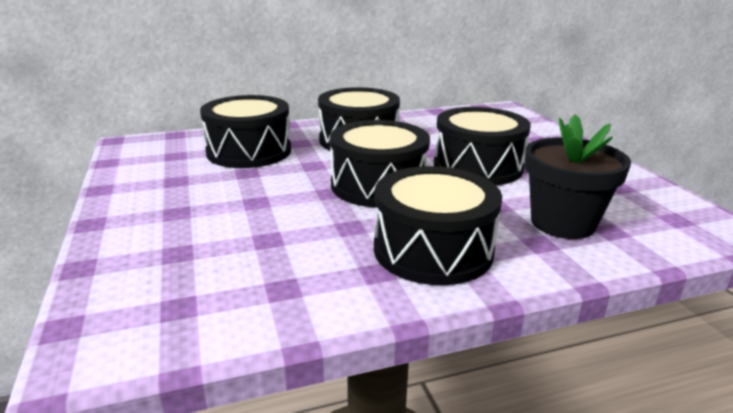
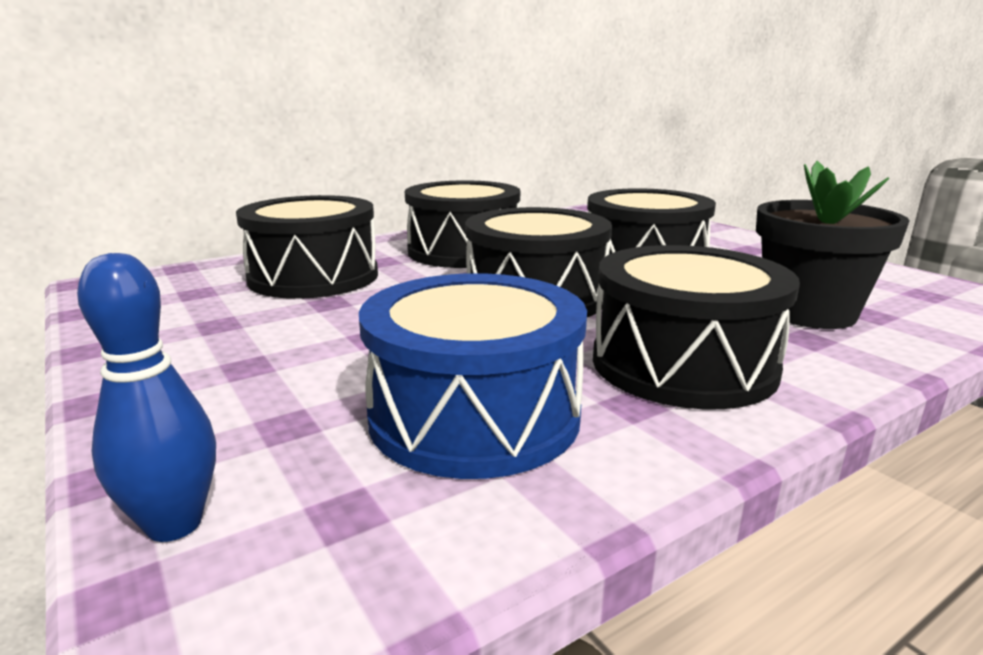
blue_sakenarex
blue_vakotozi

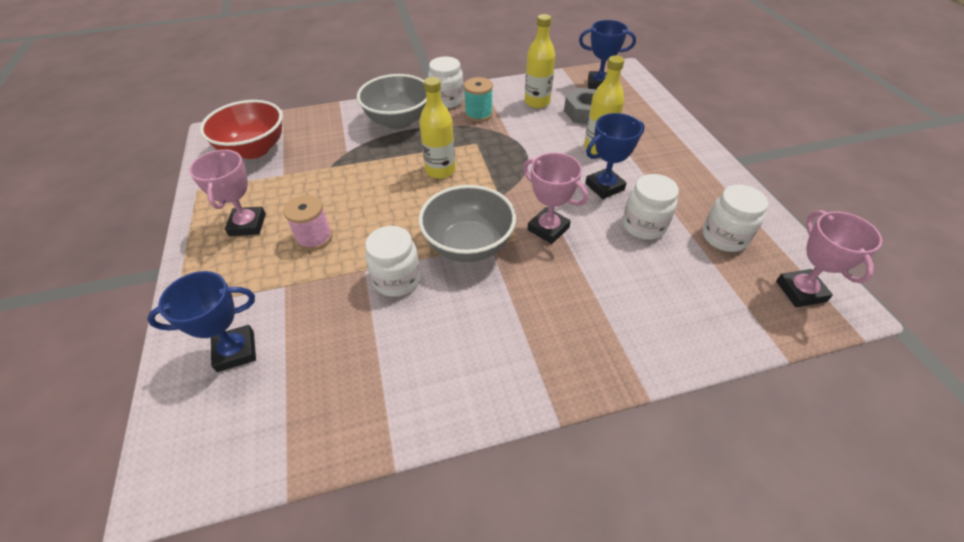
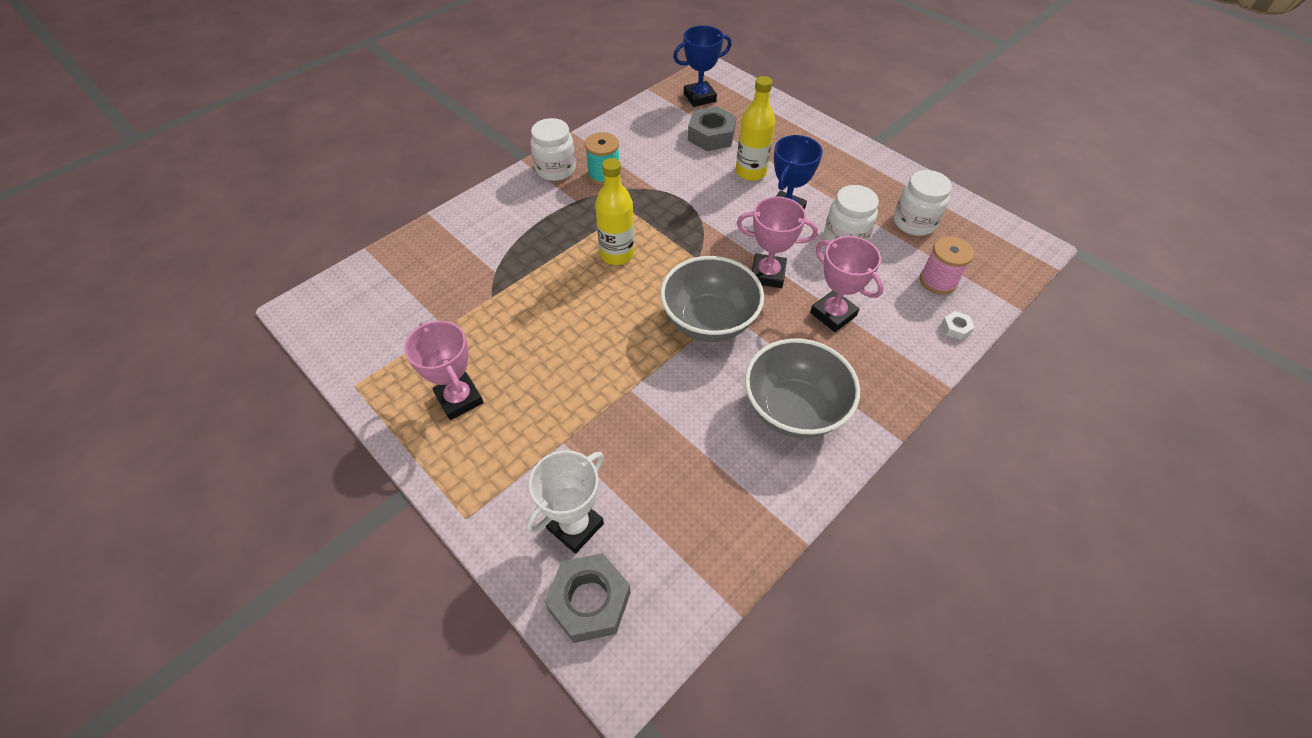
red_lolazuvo
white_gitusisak (1st from left in the first image)
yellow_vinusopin (2nd from left in the first image)
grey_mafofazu (1st from left)
white_mafofazu
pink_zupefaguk
grey_lolazuvo (2nd from left)
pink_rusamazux (3rd from left)
white_rusamazux

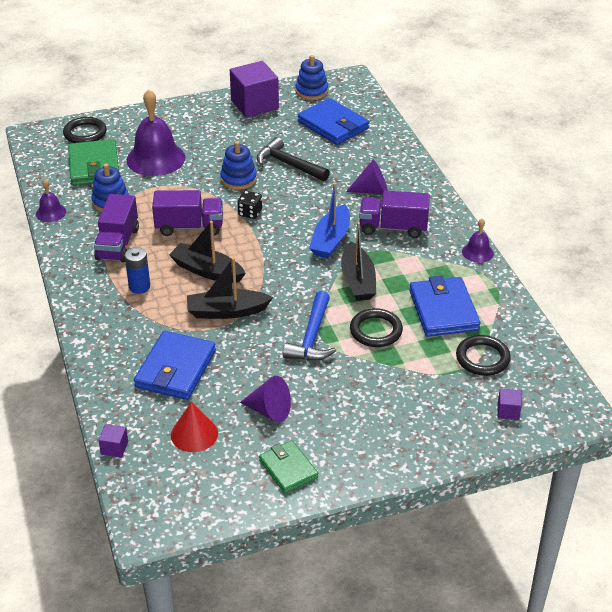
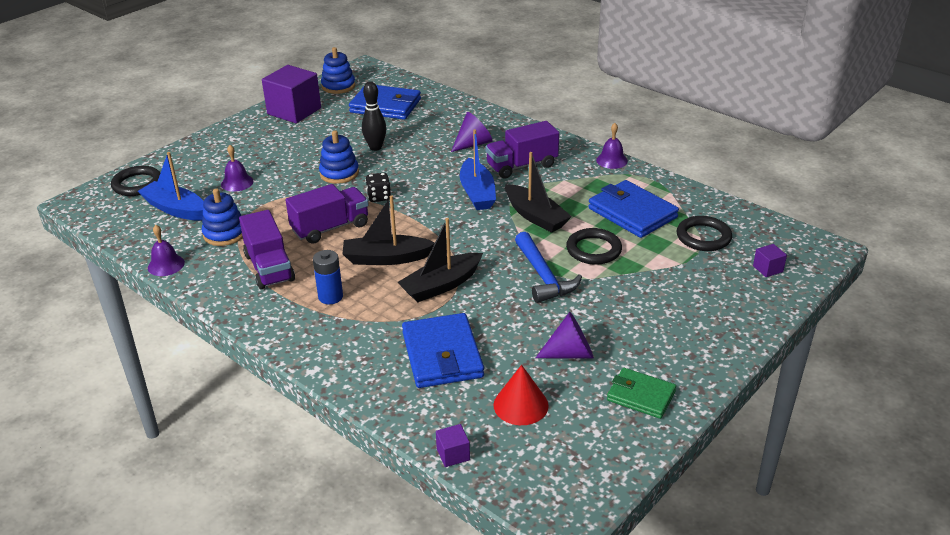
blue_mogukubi (1st from left)
black_sakenarex
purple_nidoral (2nd from left)

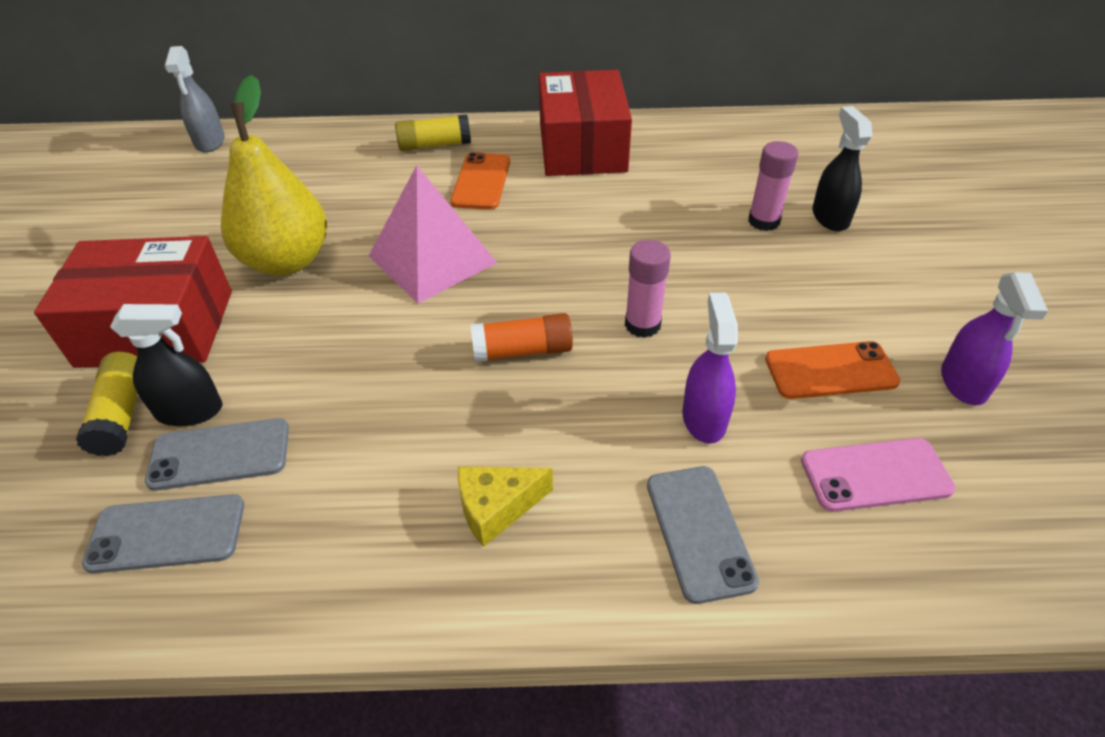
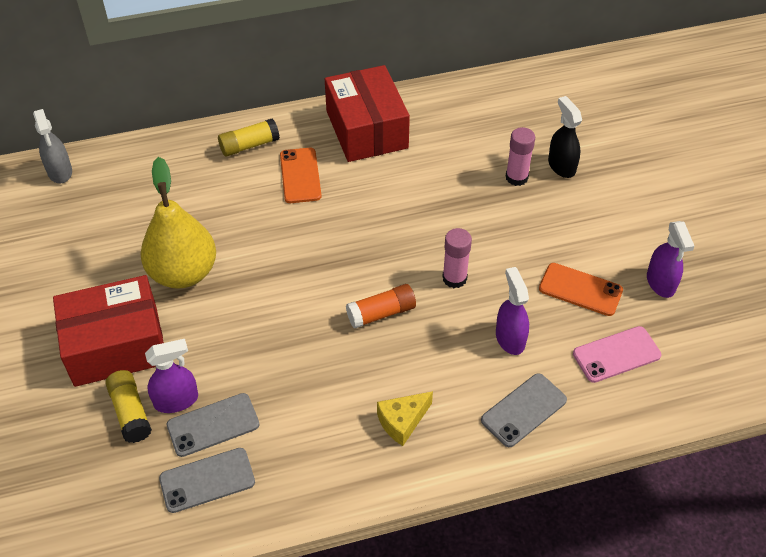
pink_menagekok
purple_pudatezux (1st from left)
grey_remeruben (3rd from left)
orange_remeruben (2nd from left)

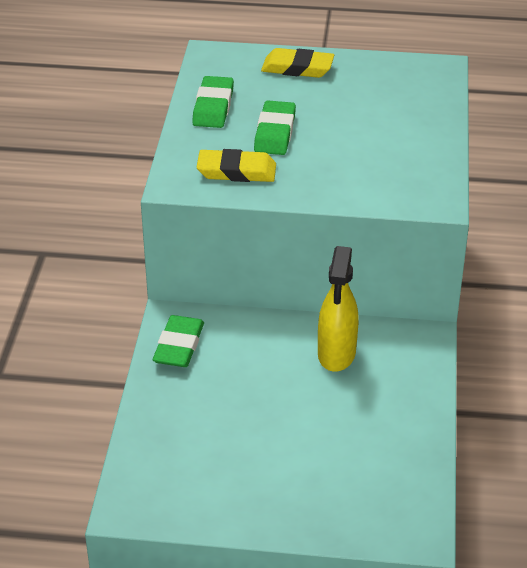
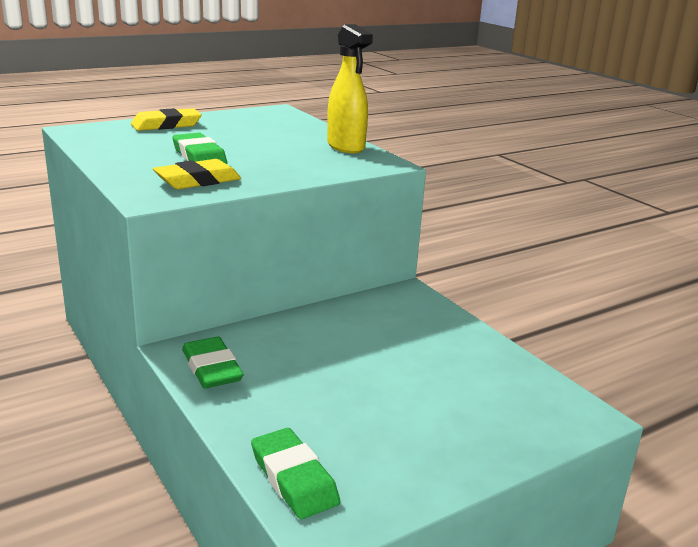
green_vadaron (3rd from left)
yellow_pudatezux

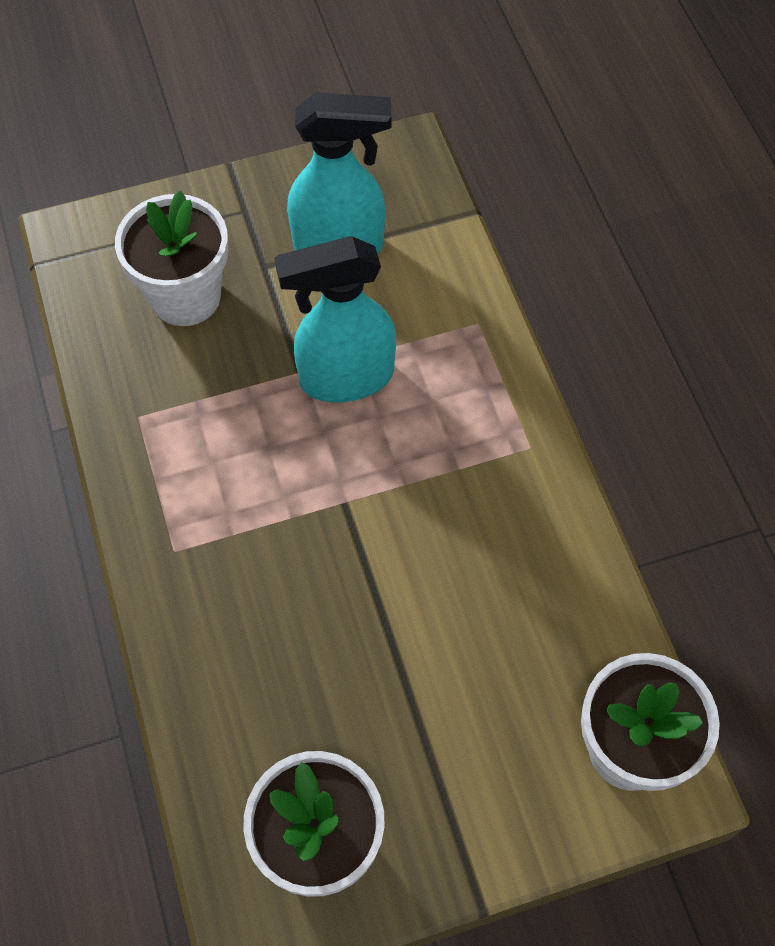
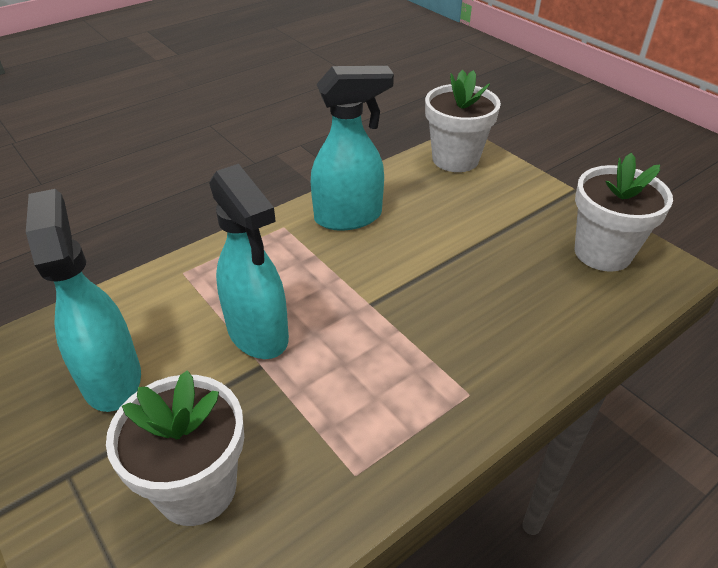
turquoise_pudatezux (3rd from left)

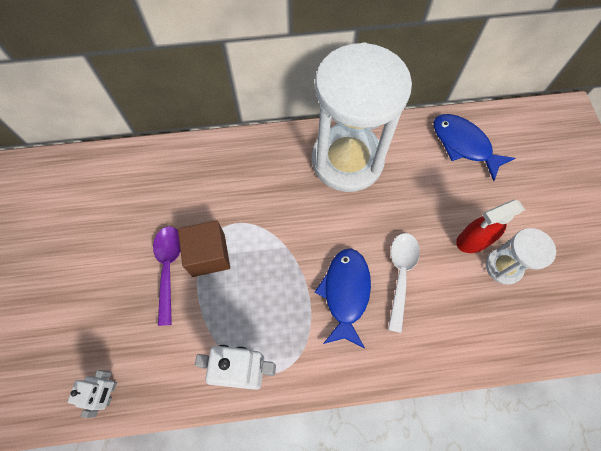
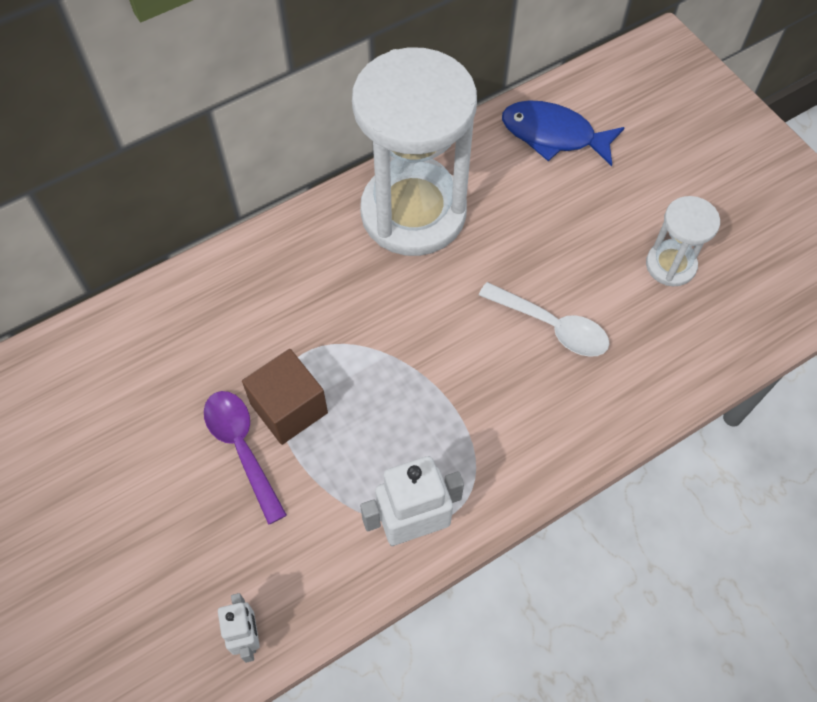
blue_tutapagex (1st from left in the first image)
red_pudatezux
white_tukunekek

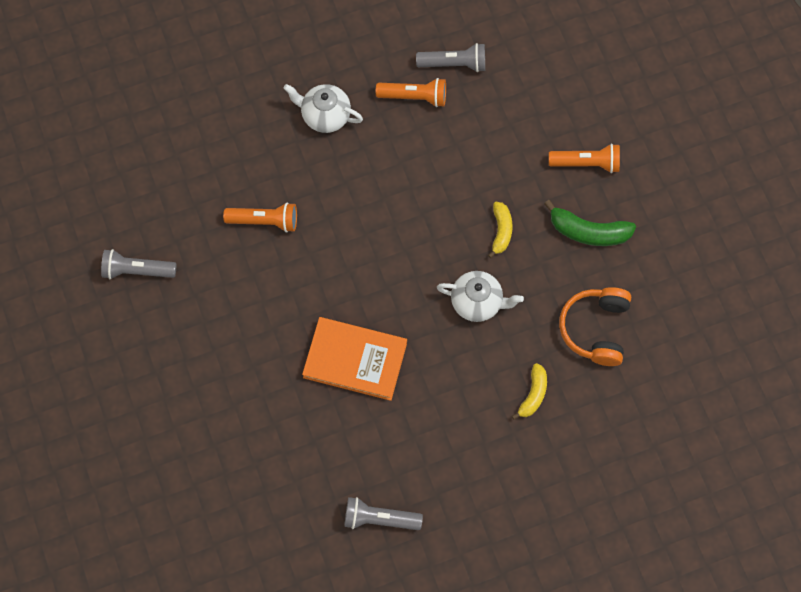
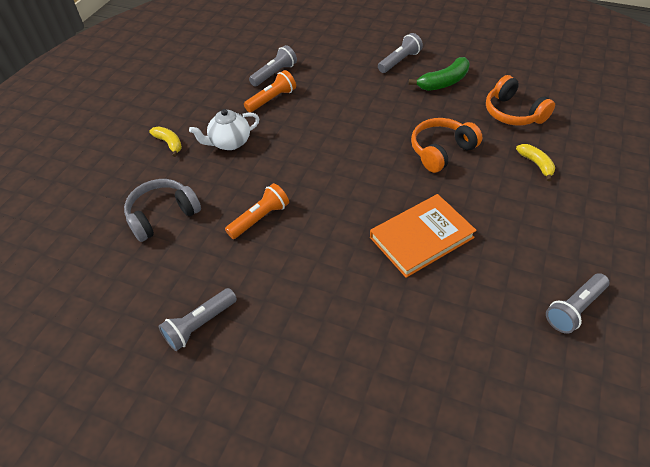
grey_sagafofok
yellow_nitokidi (1st from left)
orange_sagafofok (1st from left)
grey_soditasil (3rd from left)

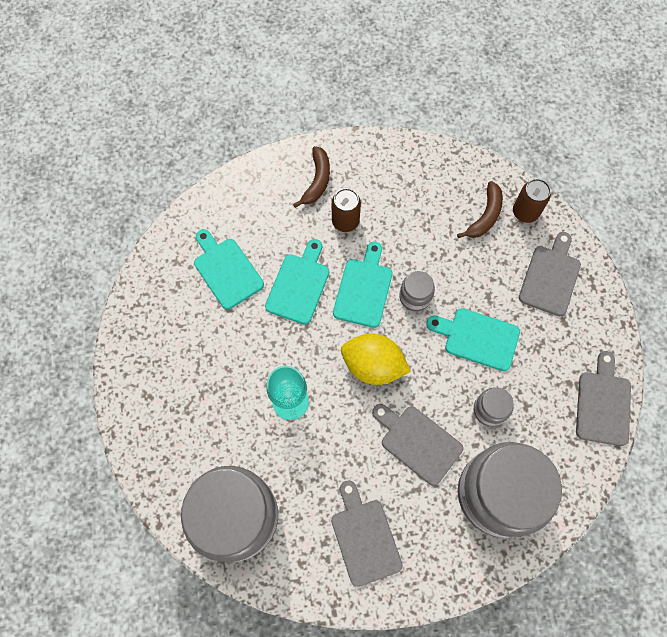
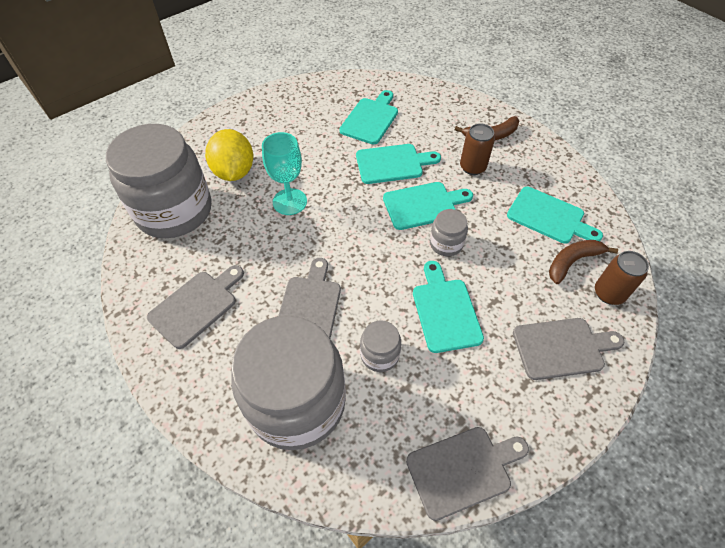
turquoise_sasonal (5th from left)
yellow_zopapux
brown_nitokidi (2nd from left)

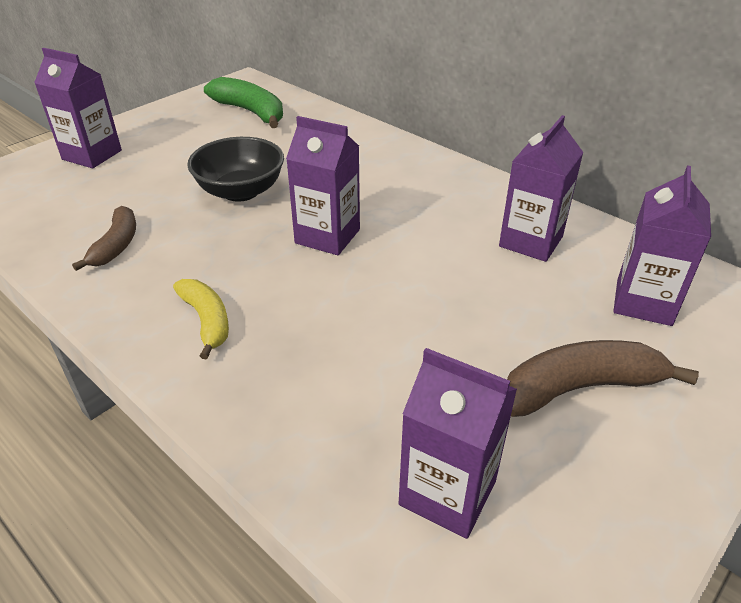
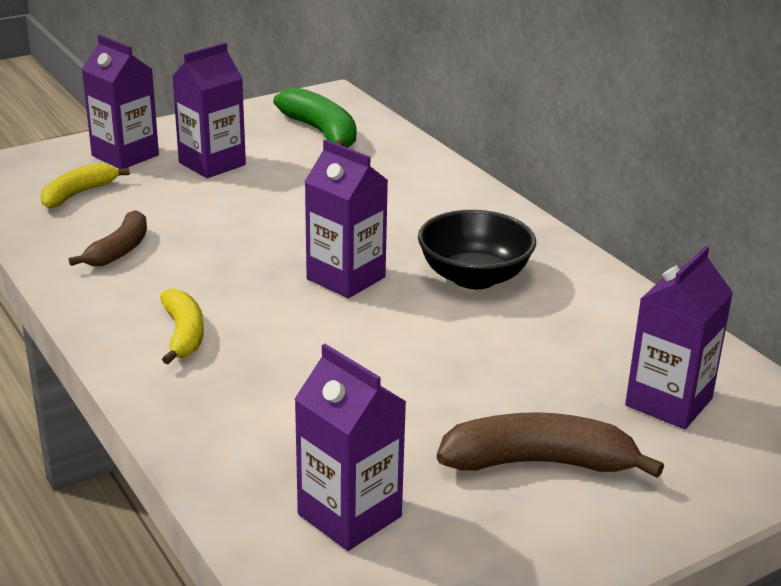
yellow_nitokidi (1st from left)
black_lolazuvo
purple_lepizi (2nd from left)

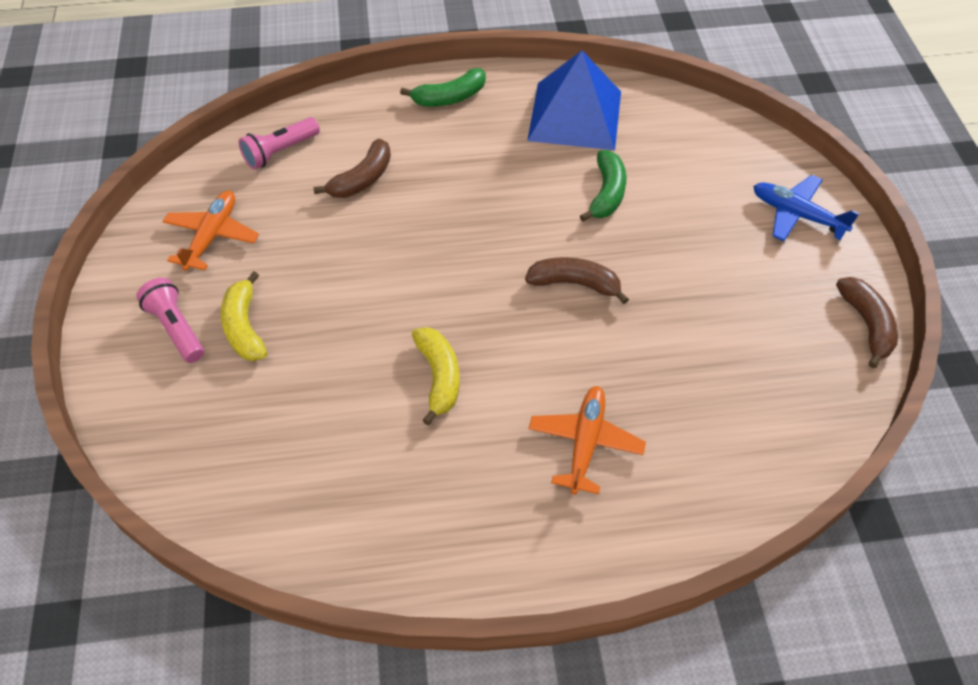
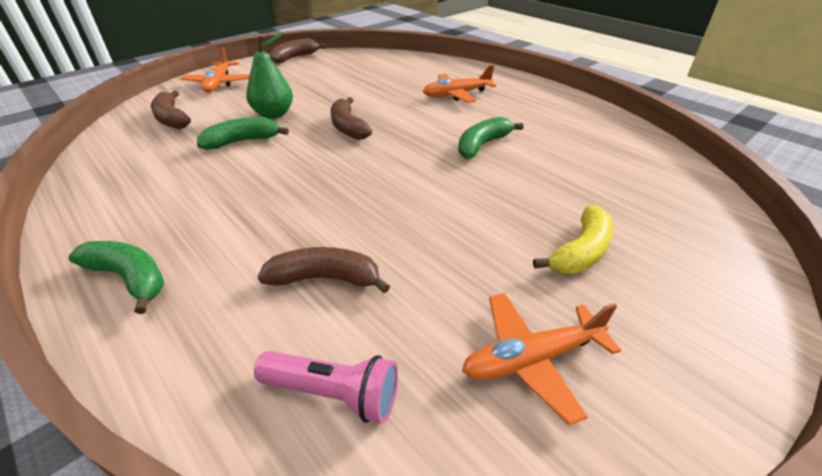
pink_soditasil (1st from left in the first image)
blue_menagekok
brown_nitokidi (1st from left)
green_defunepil
green_nitokidi (3rd from left)
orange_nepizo (1st from left)

